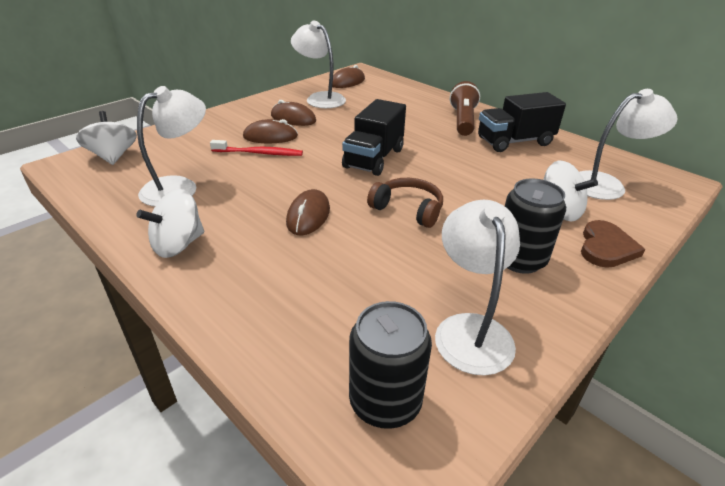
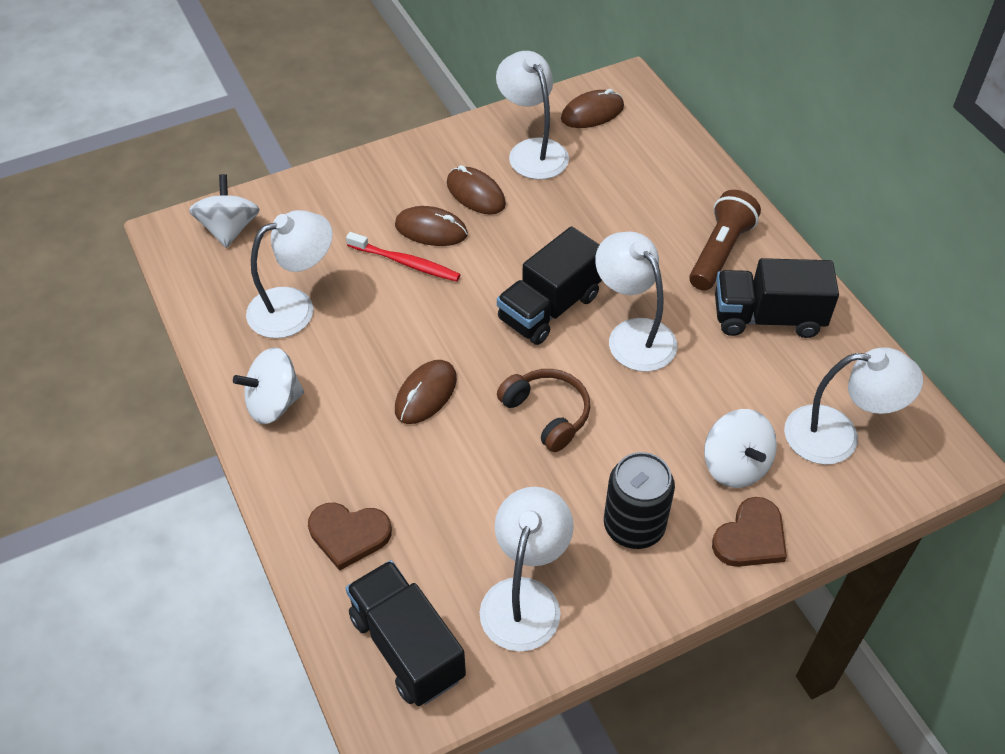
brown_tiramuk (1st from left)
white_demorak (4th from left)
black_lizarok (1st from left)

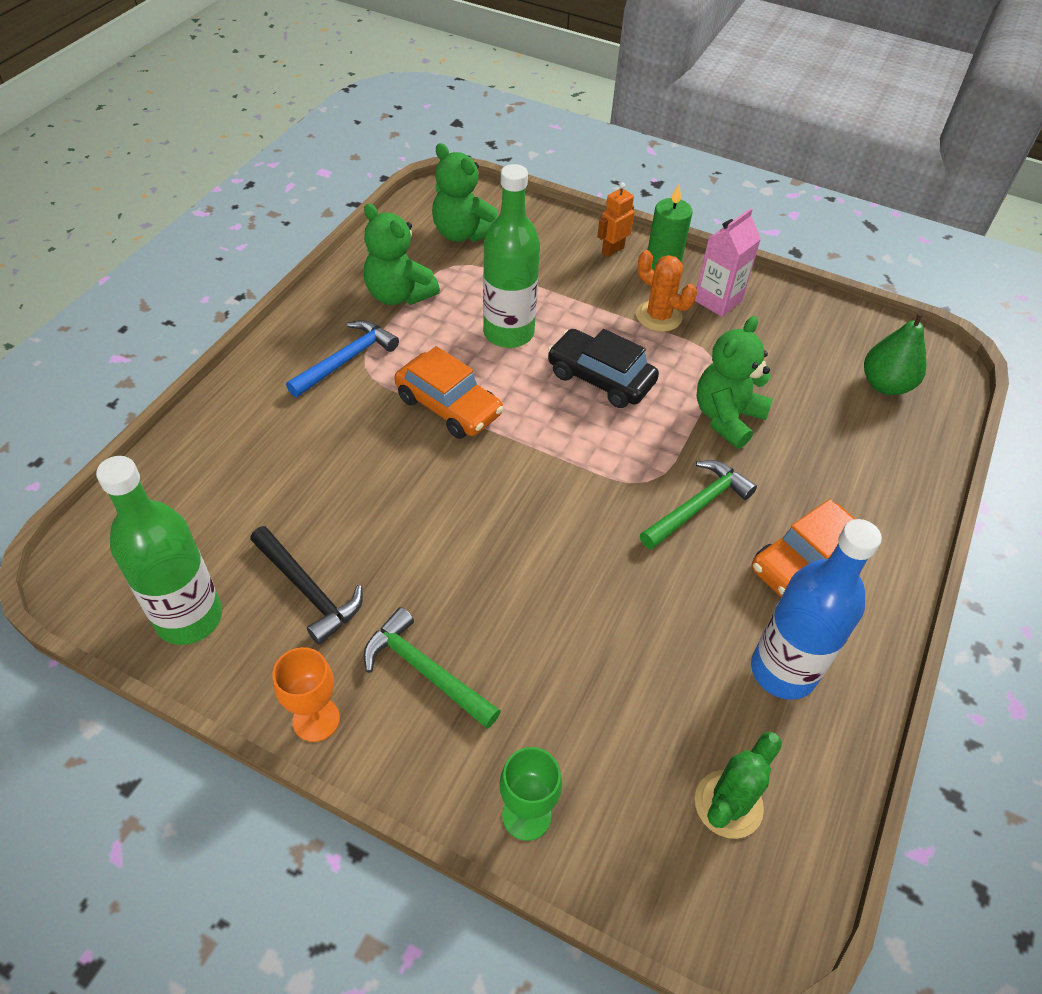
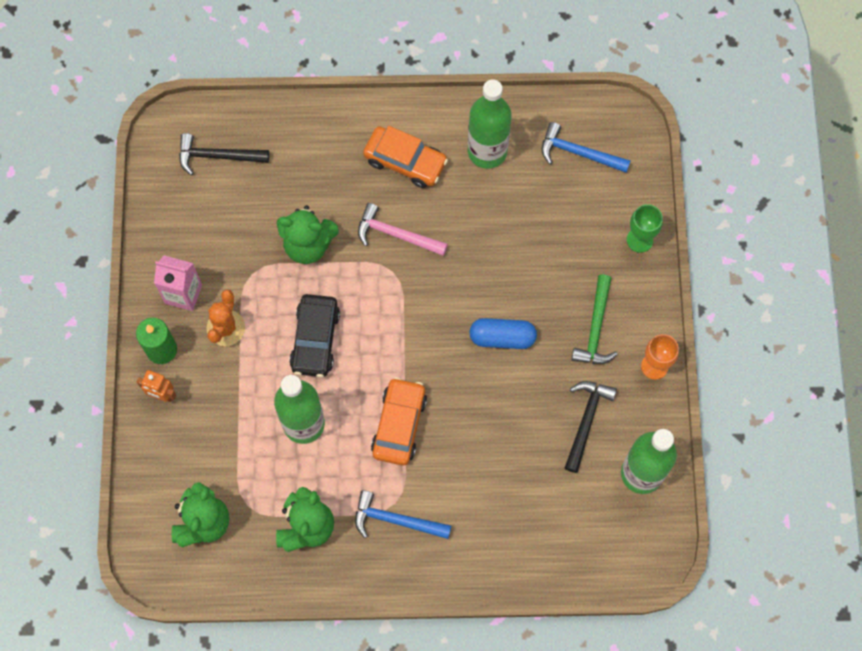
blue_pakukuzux
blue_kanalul (2nd from left)
black_kanalul (1st from left)
pink_kanalul
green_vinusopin (2nd from left)

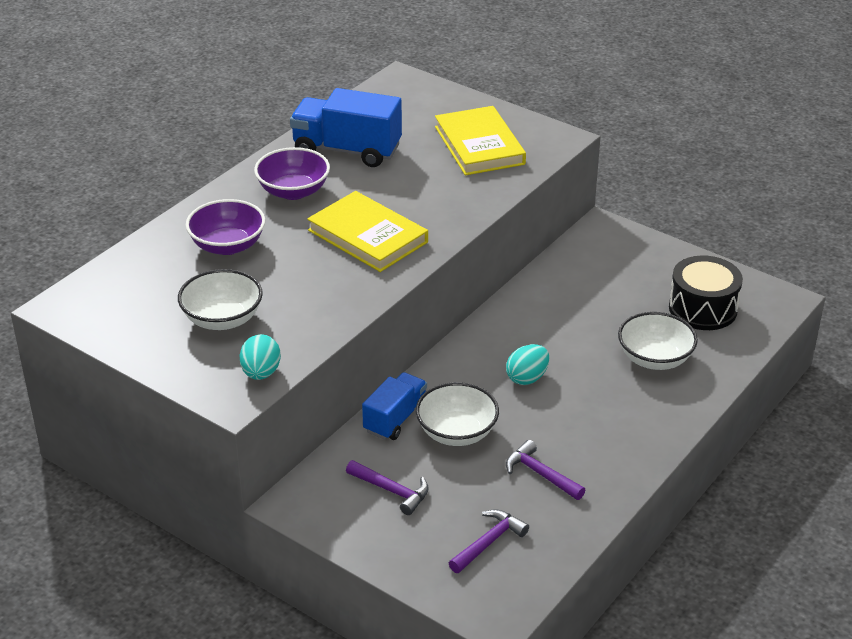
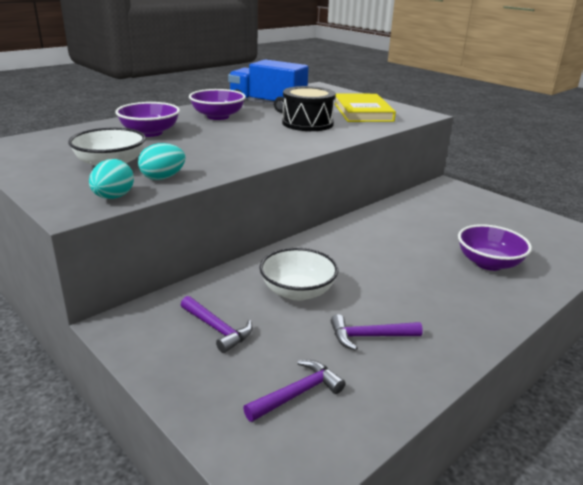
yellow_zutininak (1st from left in the first image)
blue_lizarok (2nd from left in the first image)
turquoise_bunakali (2nd from left)
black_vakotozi
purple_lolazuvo (3rd from left)
purple_kanalul (3rd from left)

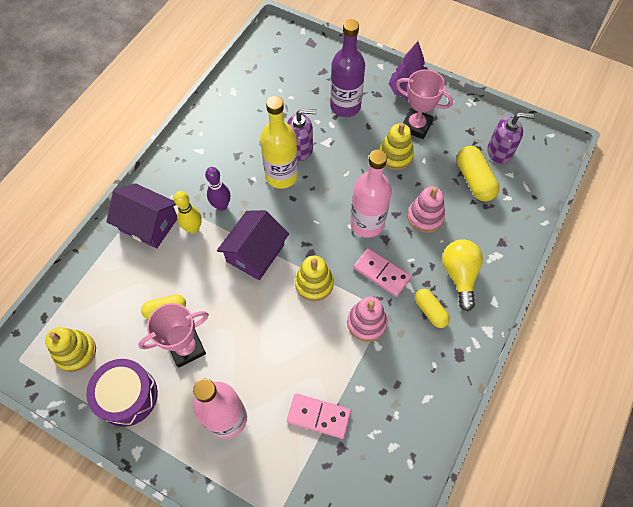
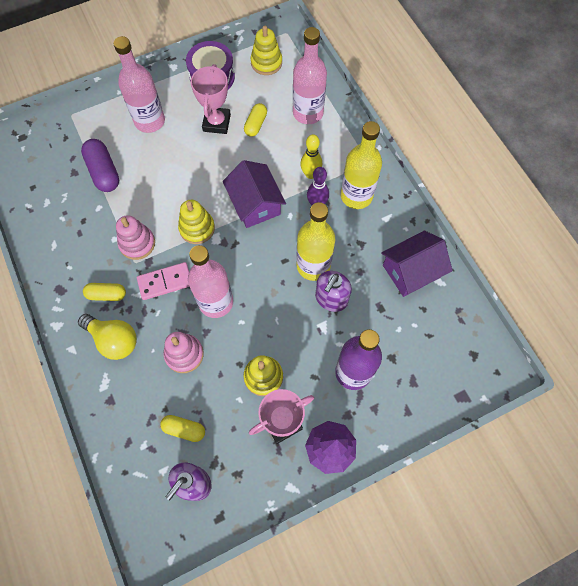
pink_vinusopin (3rd from left)
yellow_vinusopin (2nd from left)
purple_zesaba (2nd from left)
purple_pakukuzux
yellow_pakukuzux (2nd from left)

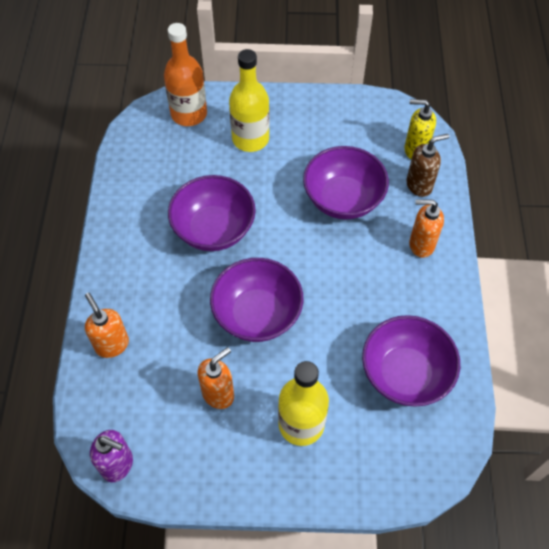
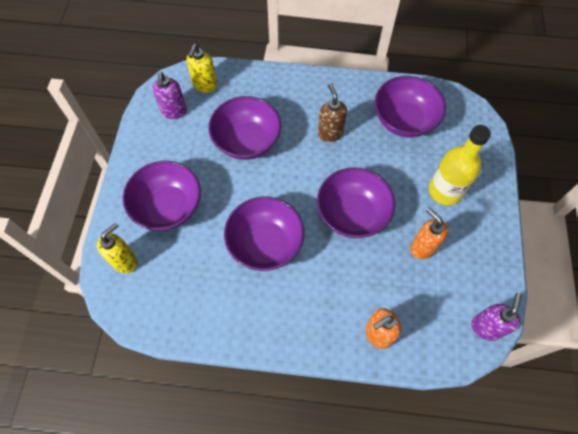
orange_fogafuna (3rd from left in the first image)
purple_fogafuna (1st from left)
brown_fogafuna
yellow_fogafuna (1st from left)
purple_lolazuvo (1st from left)

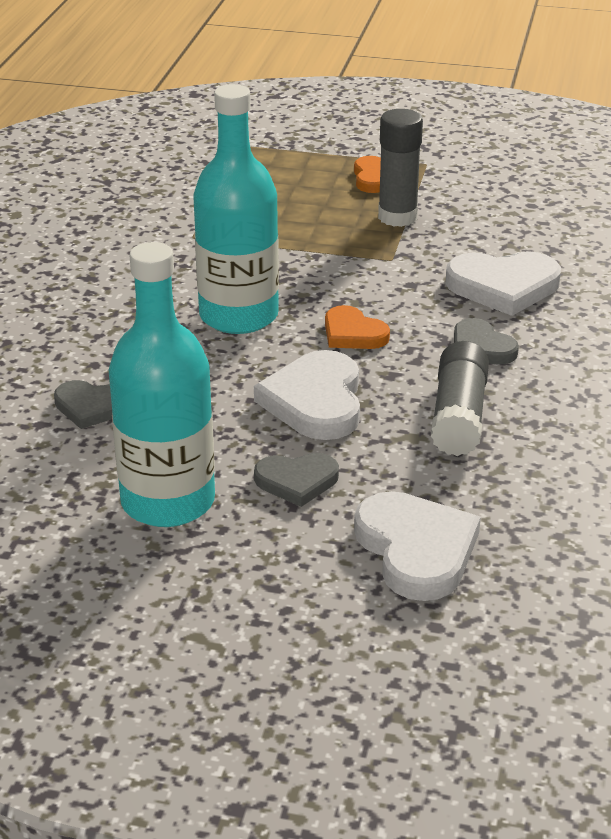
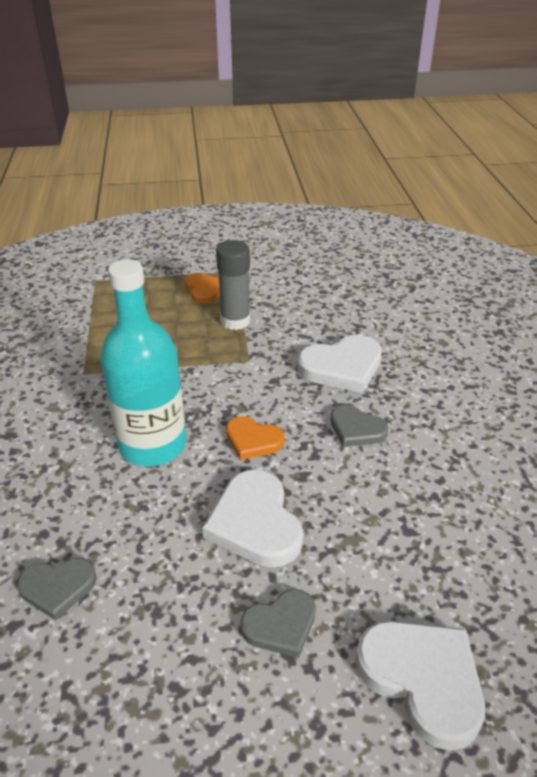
turquoise_vinusopin (1st from left in the first image)
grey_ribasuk (2nd from left in the first image)

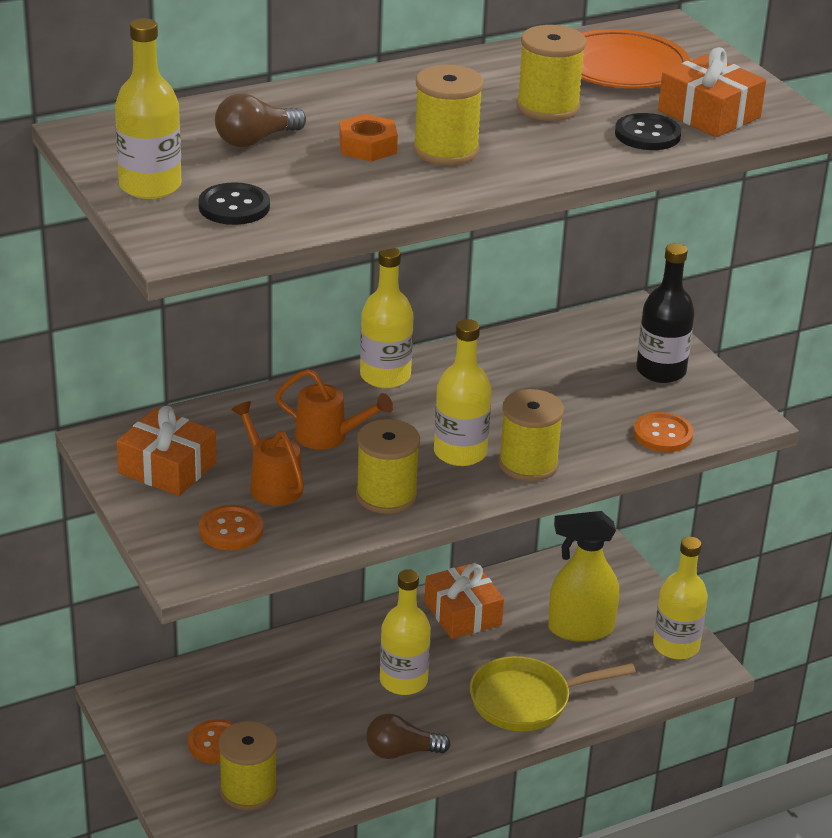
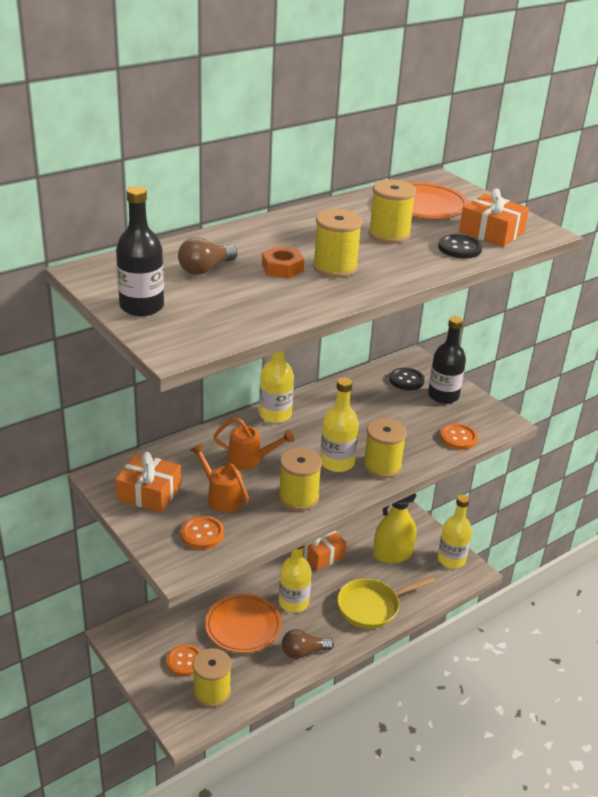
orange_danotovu (1st from left)
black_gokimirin (1st from left)
black_vinusopin (1st from left)

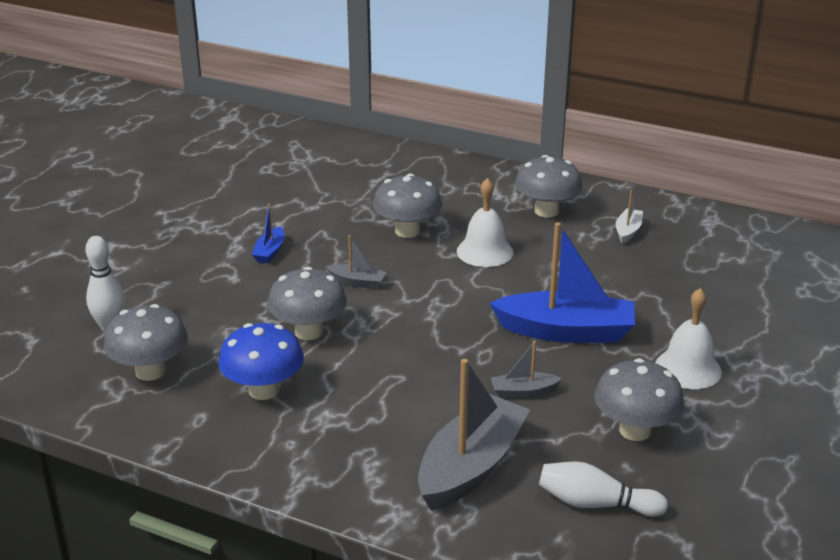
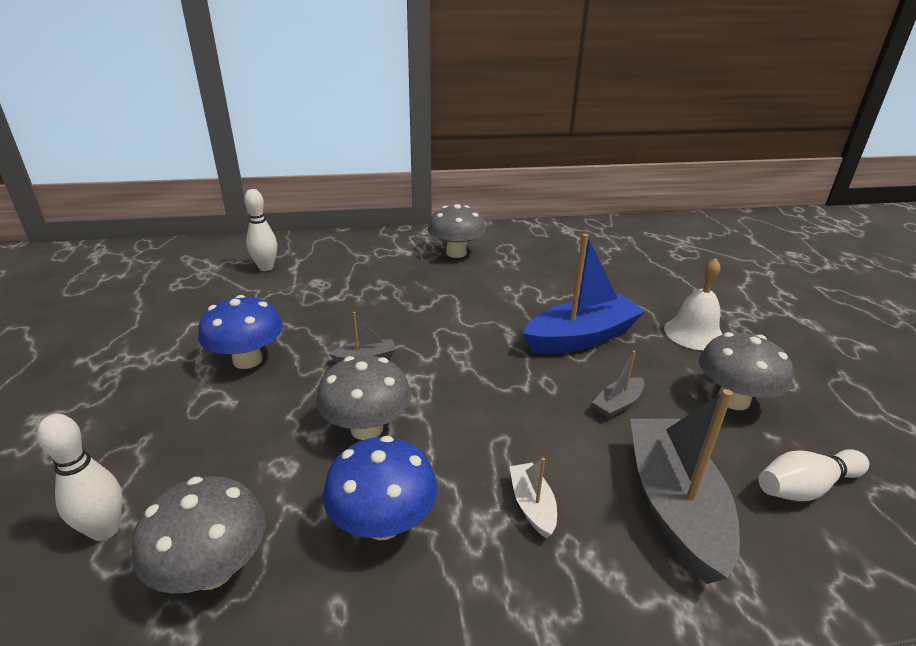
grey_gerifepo (3rd from left in the first image)
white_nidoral (1st from left in the first image)
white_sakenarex (2nd from left)
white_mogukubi
blue_gerifepo (1st from left)

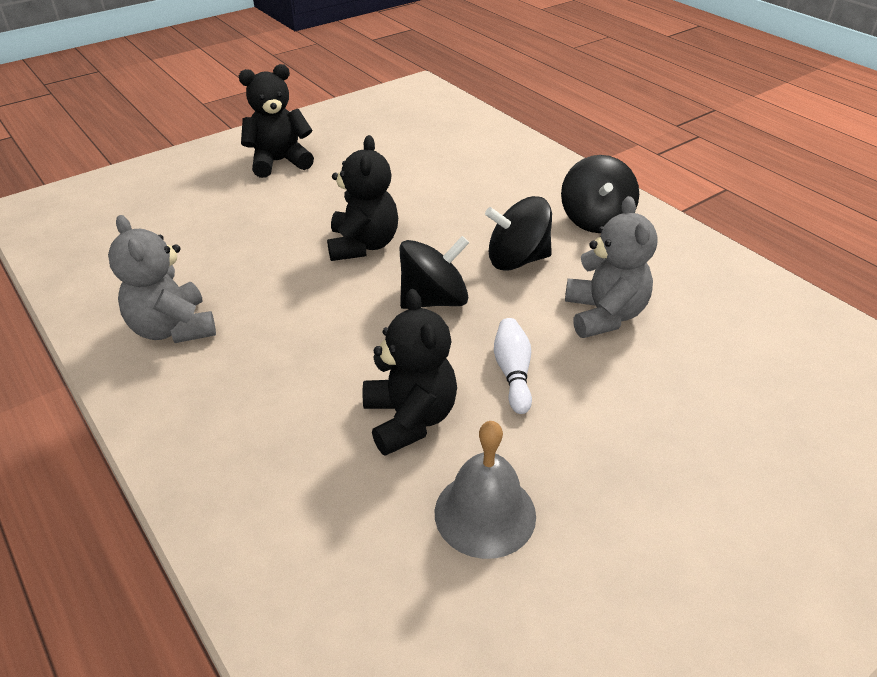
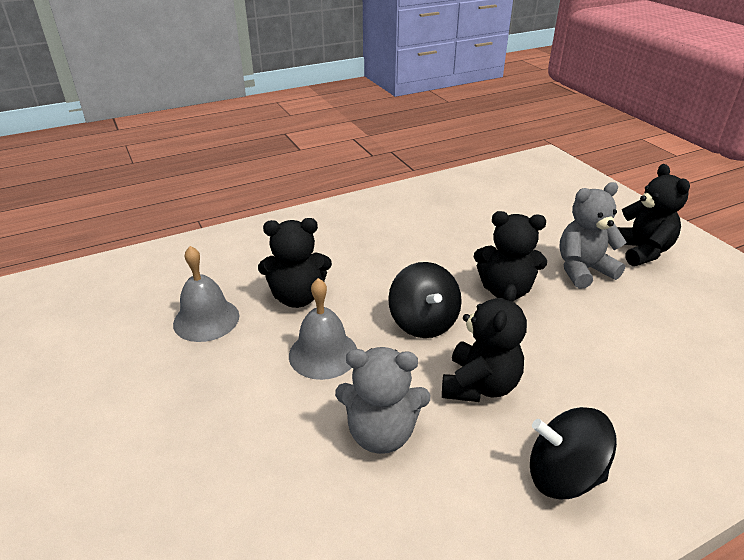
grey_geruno (2nd from left)
black_geruno (2nd from left)
grey_nidoral (2nd from left)

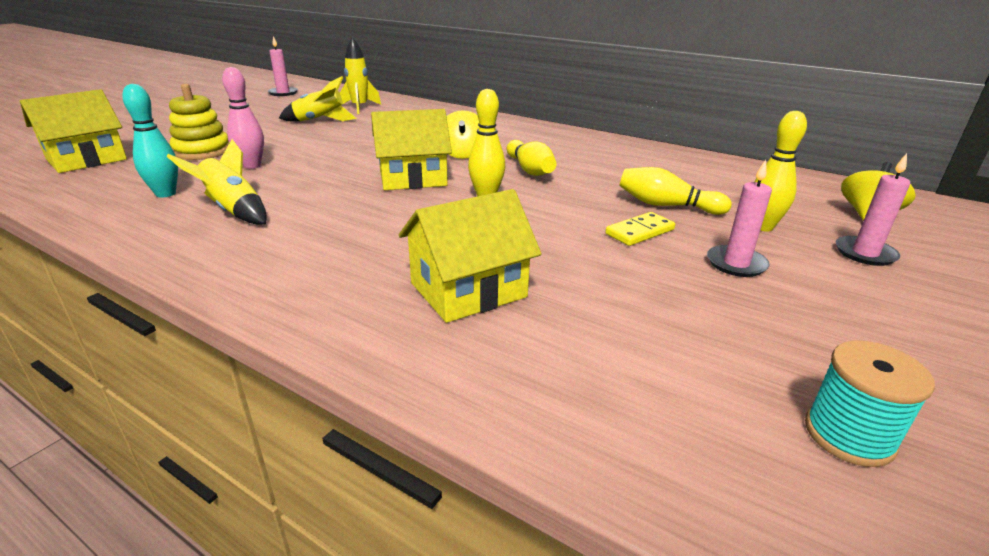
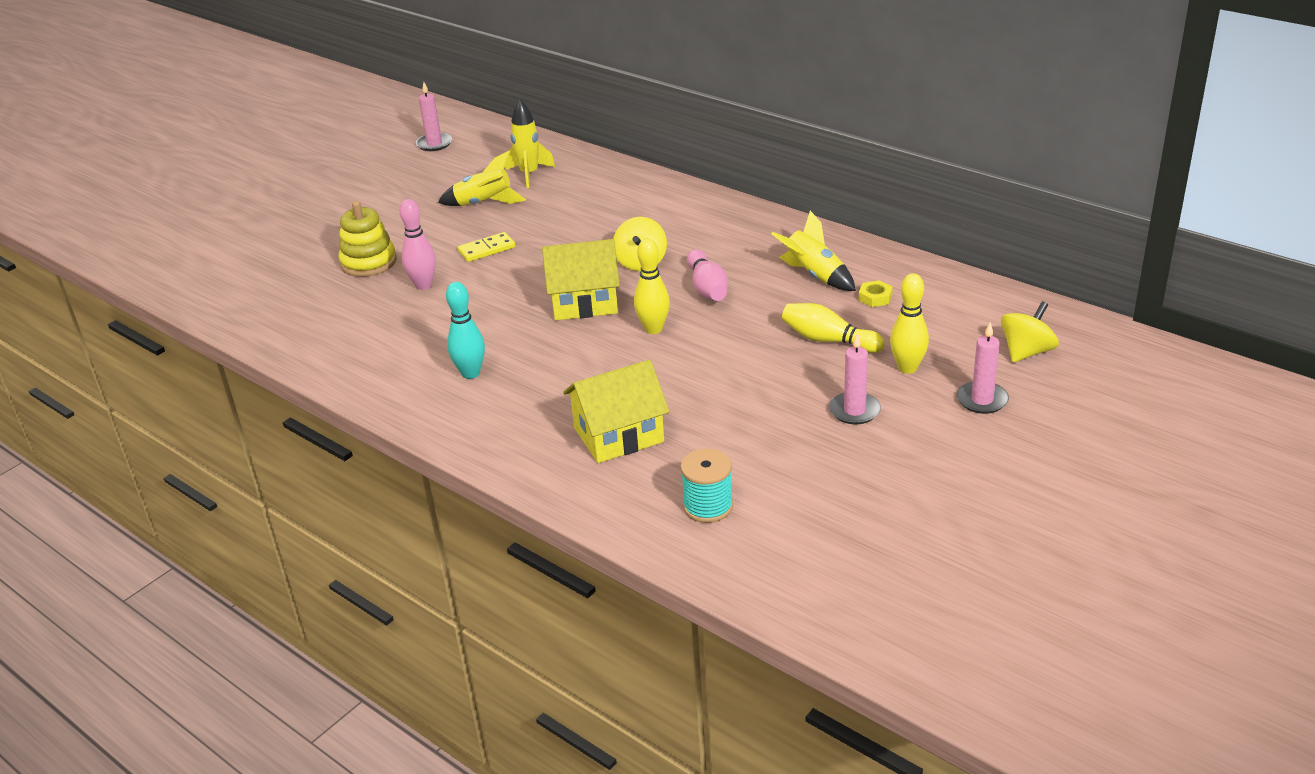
yellow_zesaba (1st from left in the first image)
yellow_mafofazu
turquoise_sakenarex
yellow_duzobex (3rd from left)
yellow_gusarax
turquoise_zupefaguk
pink_sakenarex (2nd from left)

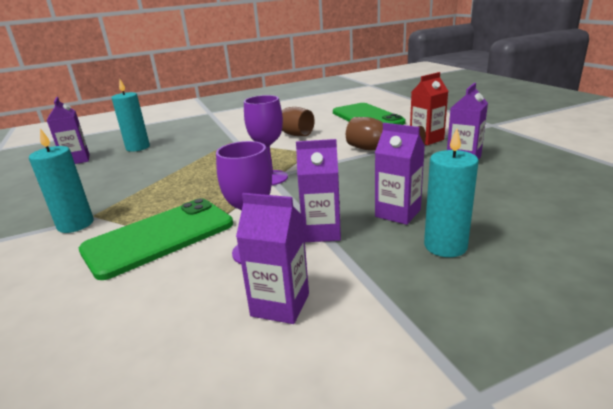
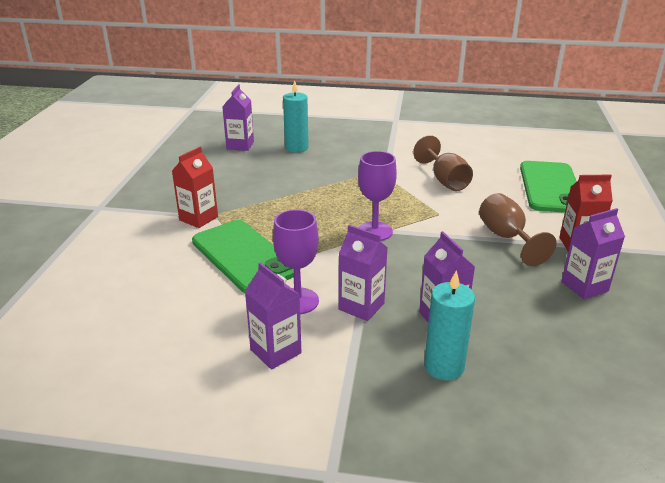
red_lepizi (1st from left)
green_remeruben (1st from left)

